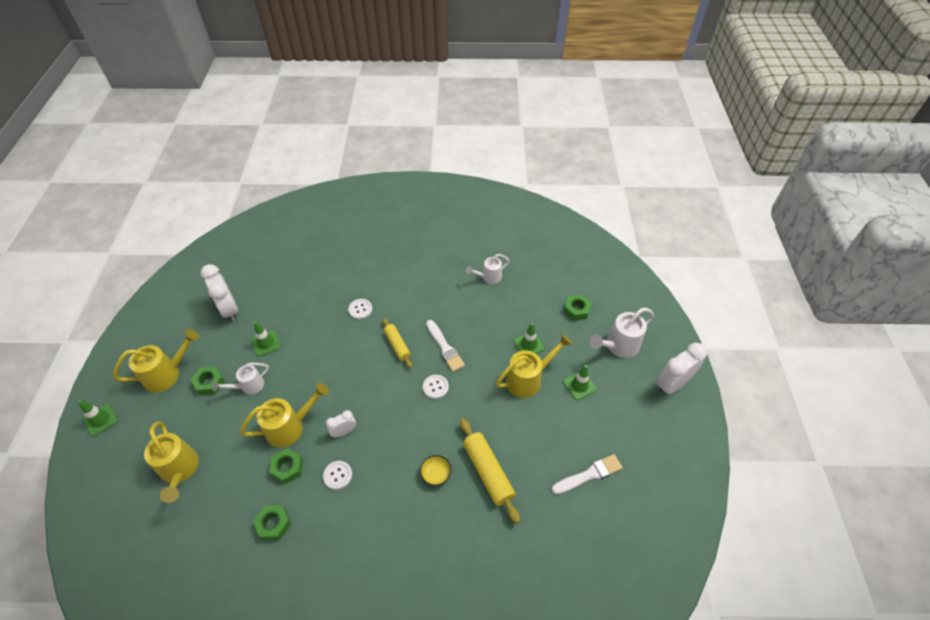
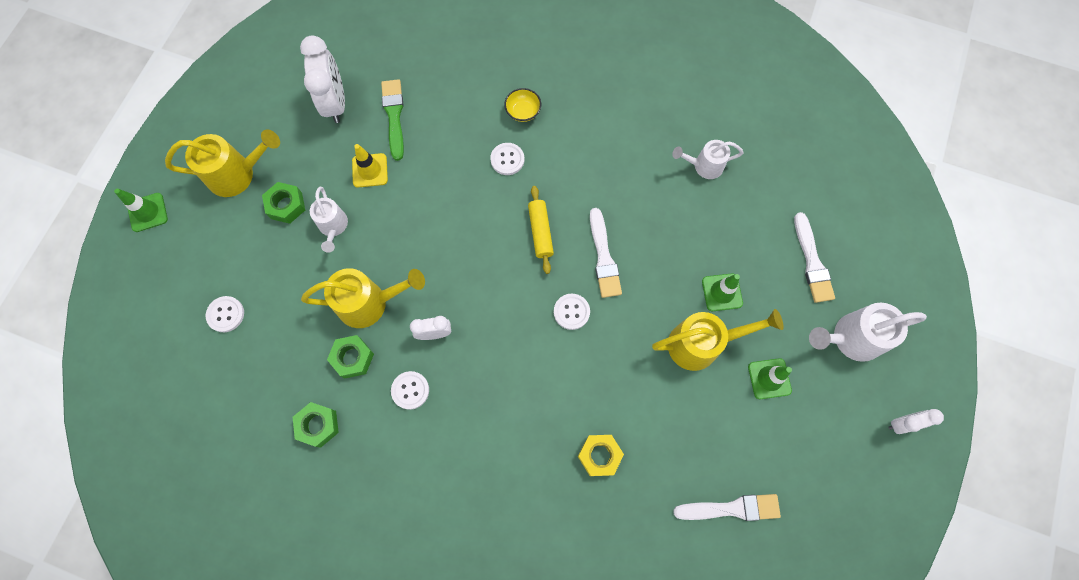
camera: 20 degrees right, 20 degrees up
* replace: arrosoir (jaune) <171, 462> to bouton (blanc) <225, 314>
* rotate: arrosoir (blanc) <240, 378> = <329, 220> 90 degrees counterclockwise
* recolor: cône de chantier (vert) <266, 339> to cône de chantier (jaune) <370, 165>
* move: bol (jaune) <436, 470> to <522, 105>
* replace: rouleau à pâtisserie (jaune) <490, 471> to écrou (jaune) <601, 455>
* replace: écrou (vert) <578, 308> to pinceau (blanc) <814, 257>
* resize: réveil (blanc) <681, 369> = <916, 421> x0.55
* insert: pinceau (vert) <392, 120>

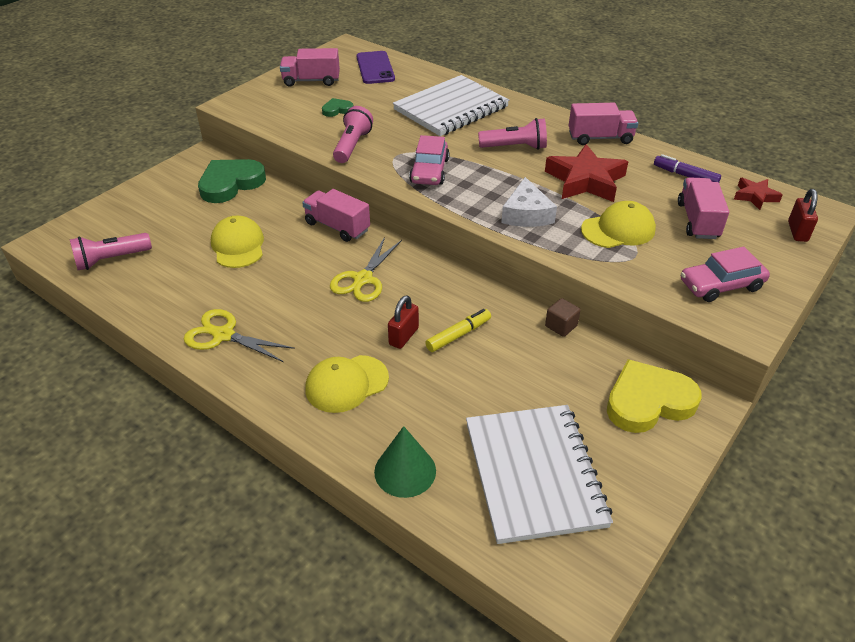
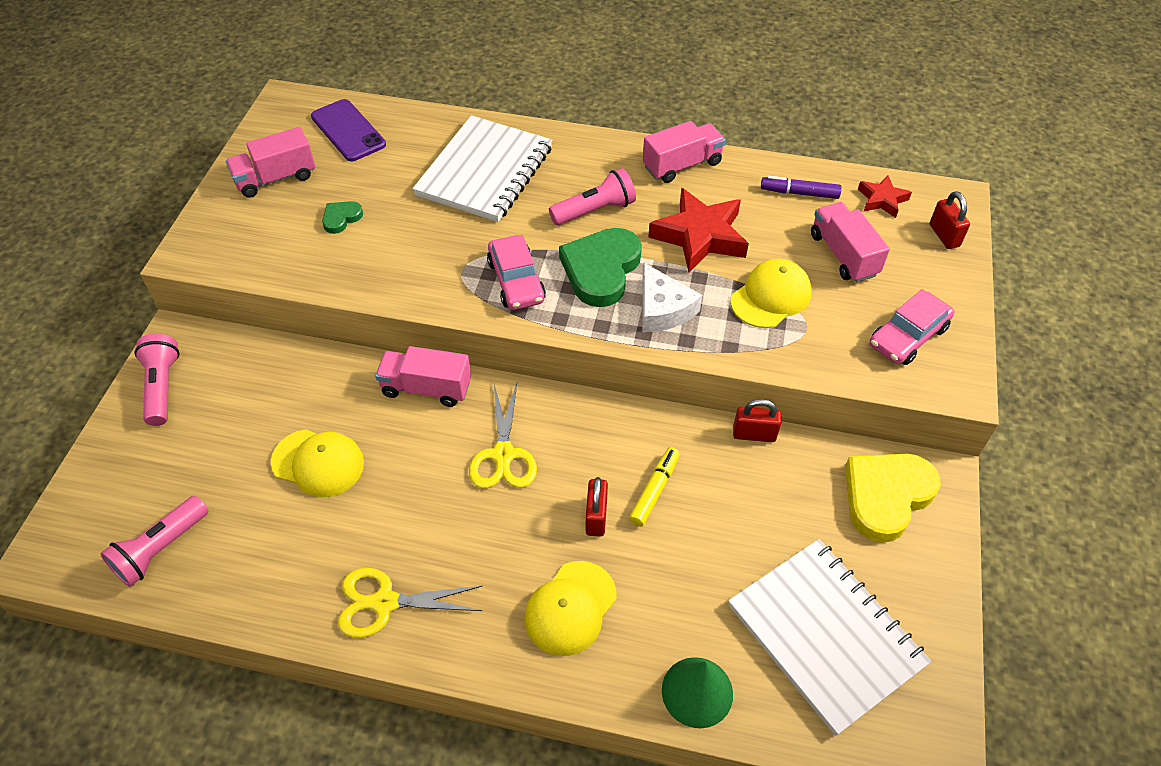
camera: 25 degrees left, 10 degrees up
* move: cœur (vert) <232, 181> to <600, 267>
* rotate: casquette (jaune) <237, 242> = <317, 463> 150 degrees clockwise
* move: lampe de poche (rose) <353, 134> to <156, 380>
* replace: cube (marron) <562, 317> to cadenas (rouge) <757, 420>

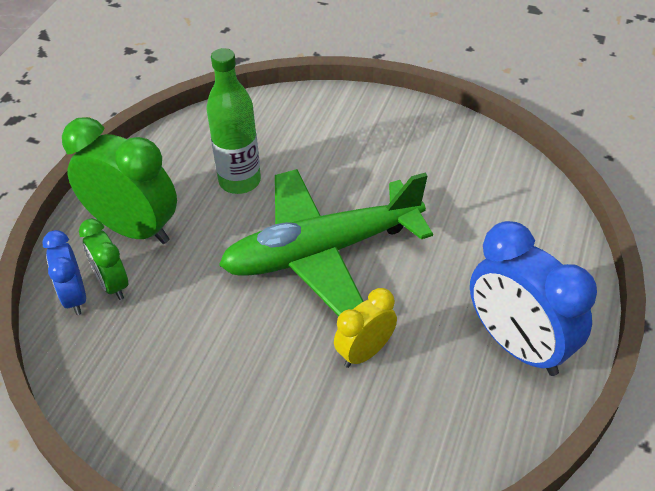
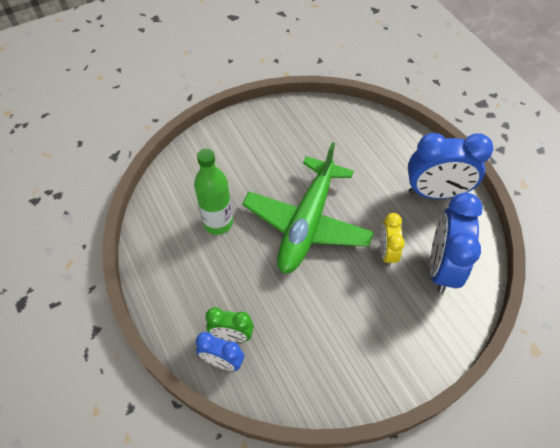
camera: 50 degrees left, 10 degrees up
* delete: réveil (vert) <119, 180>
* insert: réveil (bleu) <456, 242>

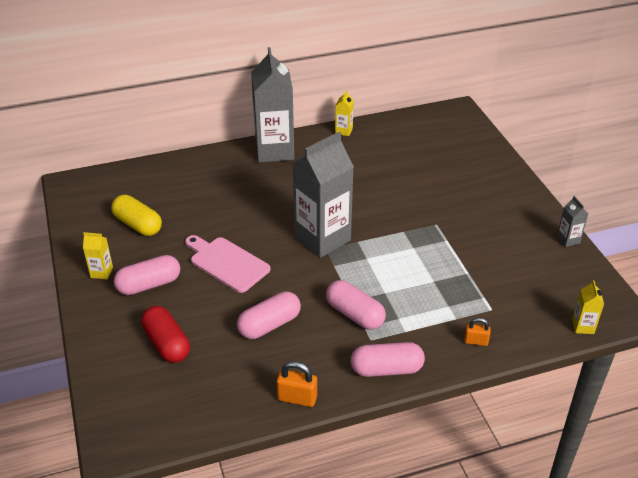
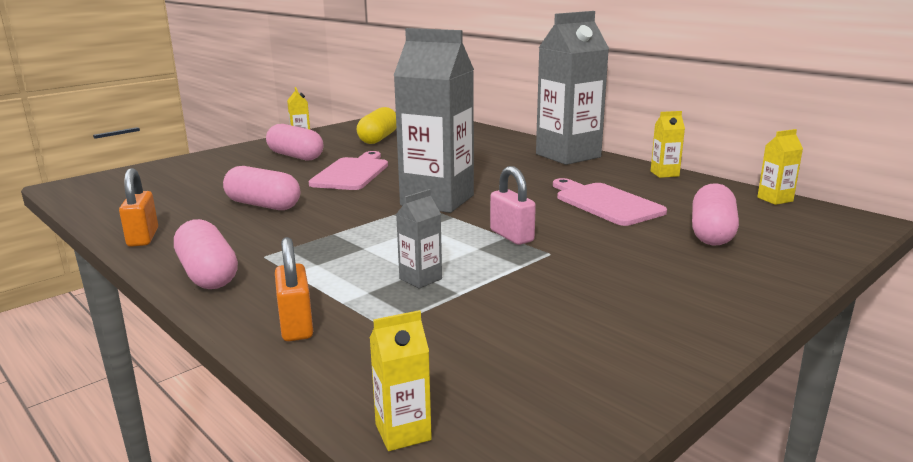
camera: 65 degrees right, 20 degrees down
* delete: gélule (rouge) <165, 334>
* move: gélule (rose) <356, 305> to <715, 214>
* resize: cadenas (orange) <477, 332> = <294, 289> x1.53
* move: brique de lait (gris) <572, 221> to <419, 239>
* insert: cadenas (rose) <513, 205>
* insert: planche à découper (rose) <610, 202>
* insert: brique de lait (jaune) <780, 167>

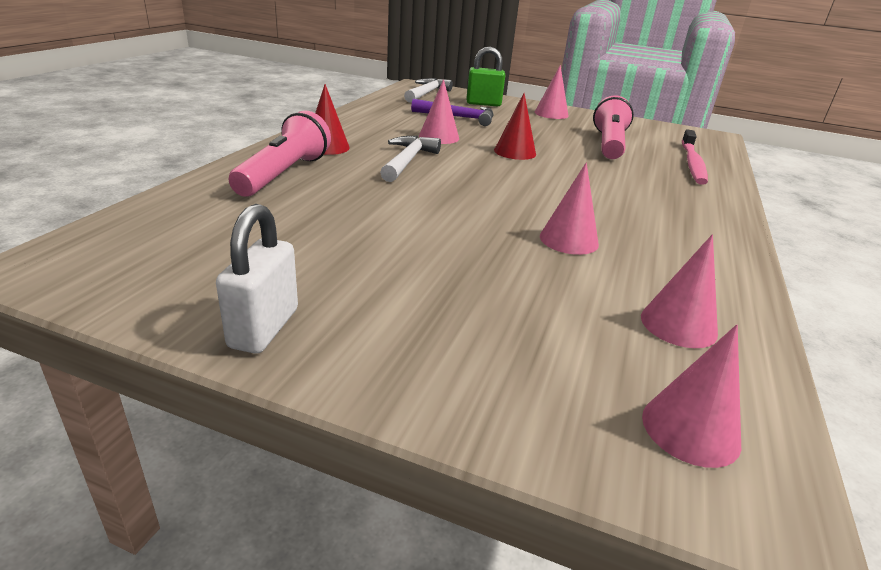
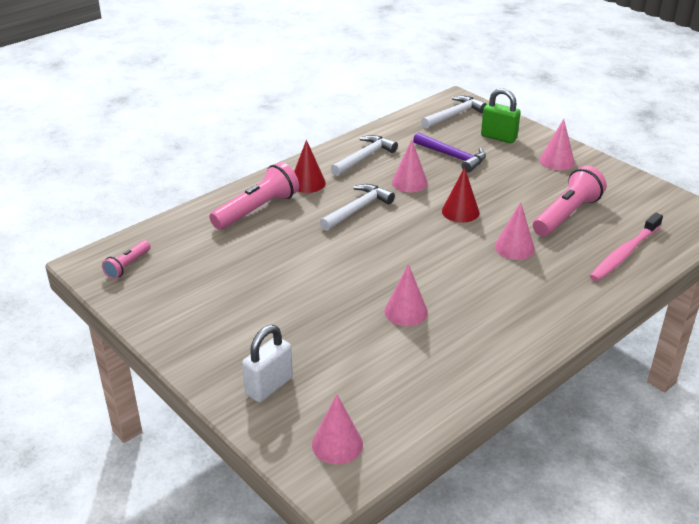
camera: 30 degrees right, 5 degrees up
* move: cadenas (blanc) <257, 278> to <267, 363>
* move: cône (rose) <679, 291> to <515, 231>
* insert: lampe de poche (rose) <126, 259>
* insert: marteau (blanc) <364, 155>

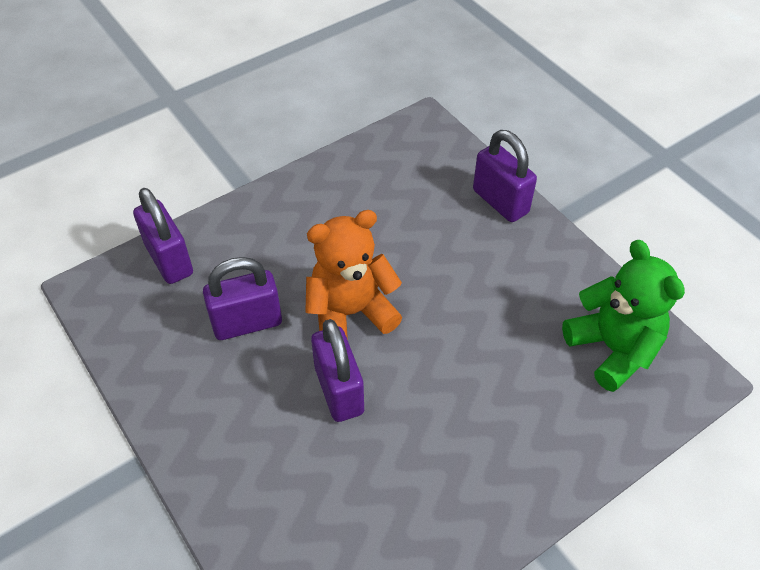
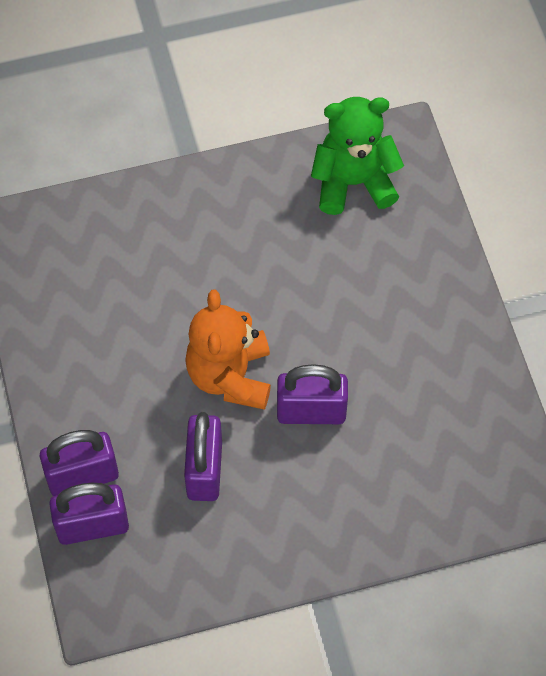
camera: 70 degrees left, 10 degrees up
* move: cadenas (violet) <505, 176> to <79, 463>

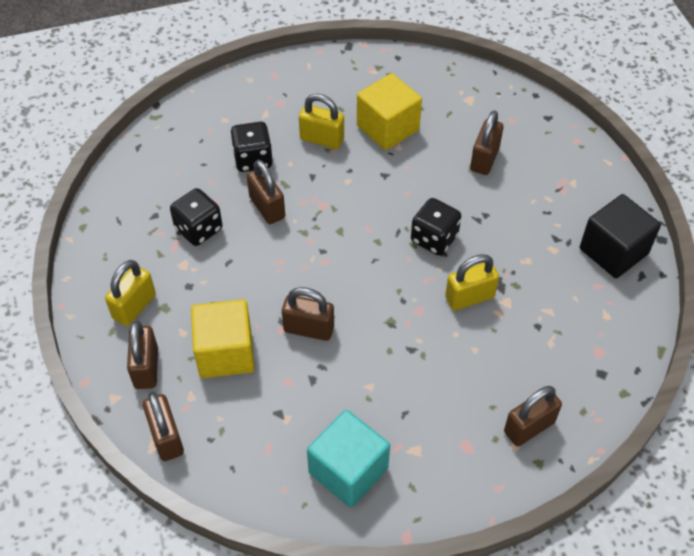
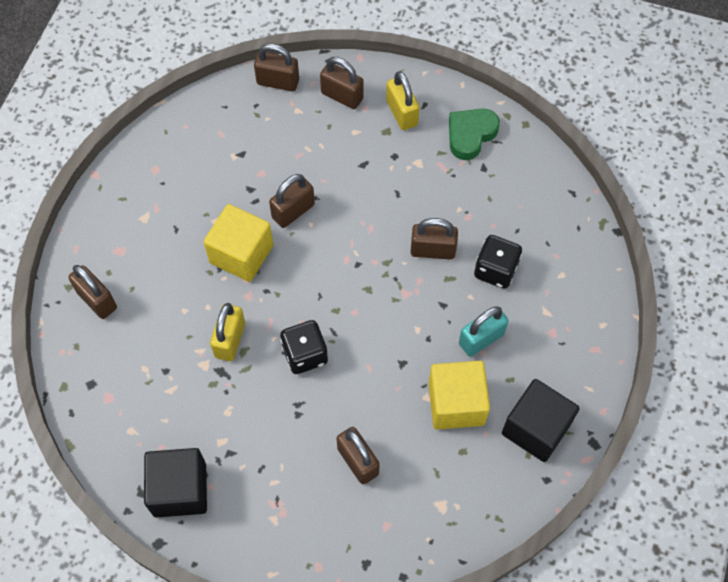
camera: 125 degrees right, 10 degrees up
* delete: dé (noir) <196, 217>
* move: cube (jaune) <223, 338> to <238, 243>
* recolor: cadenas (jaune) <321, 121> to cadenas (turquoise) <484, 331>
* delete: cube (turquoise) <348, 459>
* rotate: cadenas (marron) <533, 416> = <92, 292> 45 degrees counterclockwise
* insert: cœur (vert) <474, 134>
* insert: cube (noir) <541, 420>

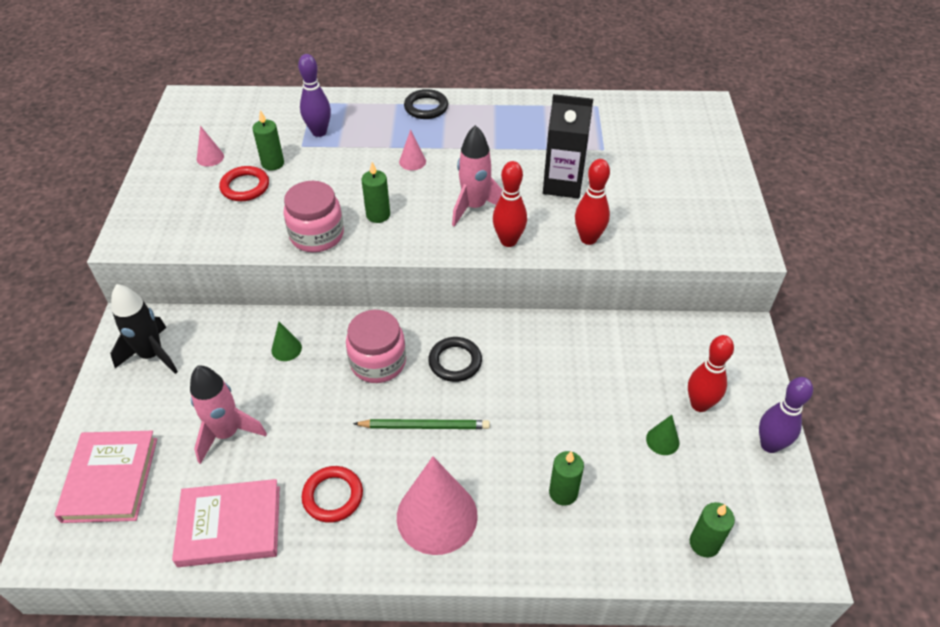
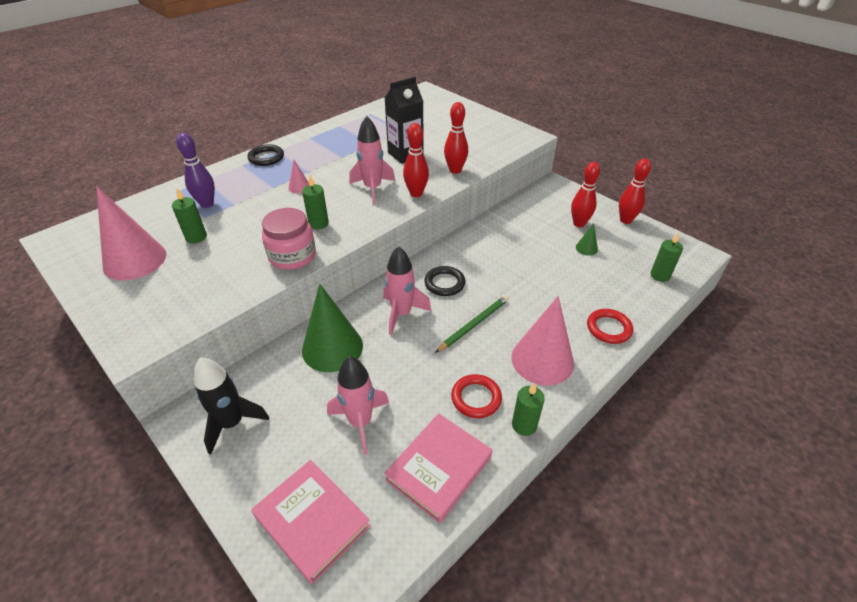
camera: 45 degrees left, 5 degrees down
* resize: cône (rose) <210, 146> = <131, 233> x2.30
* move: anneau (rouge) <244, 183> to <610, 326>
* resize: cône (vert) <286, 341> = <332, 328> x2.30
* replace: bocal (rose) <376, 346> to fusée (rose) <407, 290>
* move: bougie (vert) <566, 478> to <528, 409>
* recolor: quille (violet) <786, 415> to quille (rouge) <635, 191>

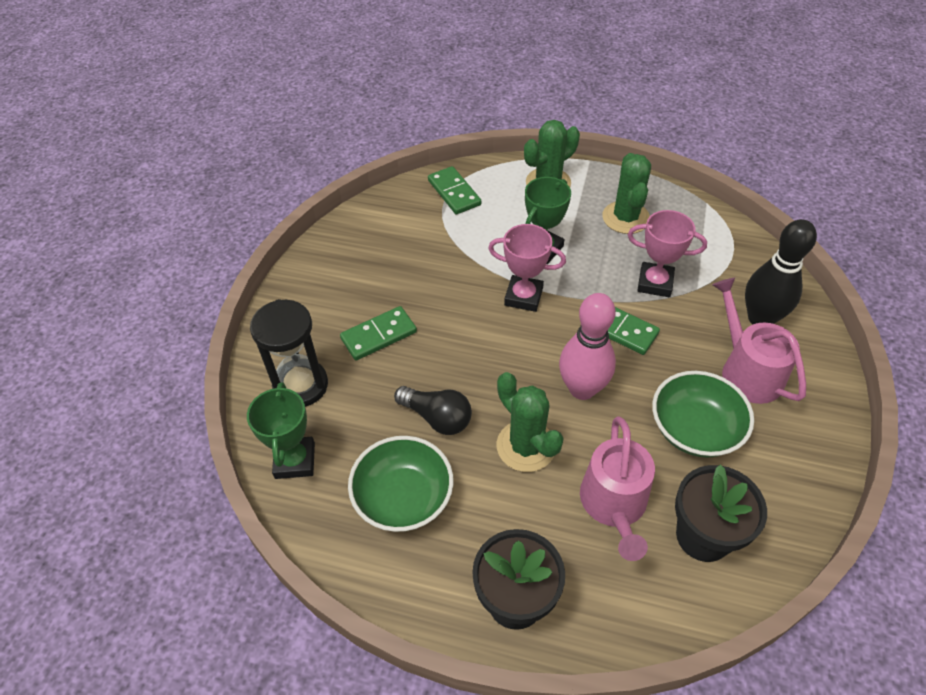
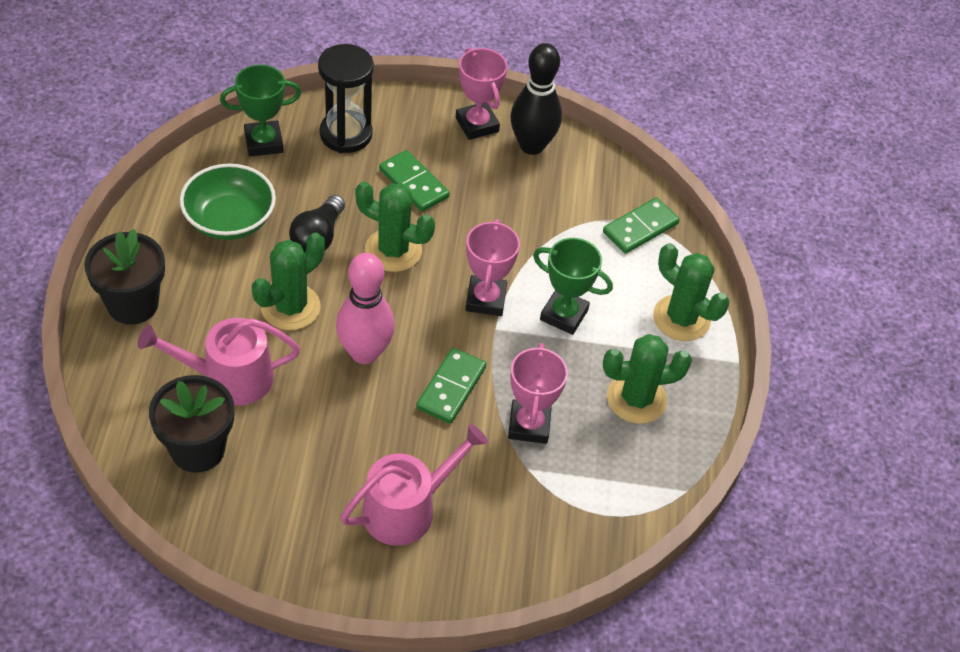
camera: 75 degrees right, 0 degrees up
* delete: bol (vert) <703, 414>
* move: quille (noir) <781, 271> to <536, 99>
* insert: cactus (vert) <395, 227>
* insert: trophée (rose) <481, 94>

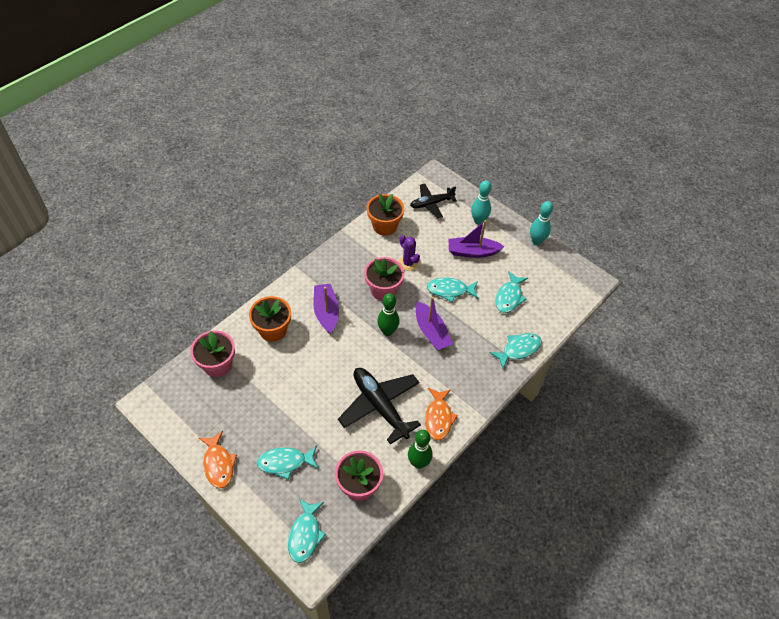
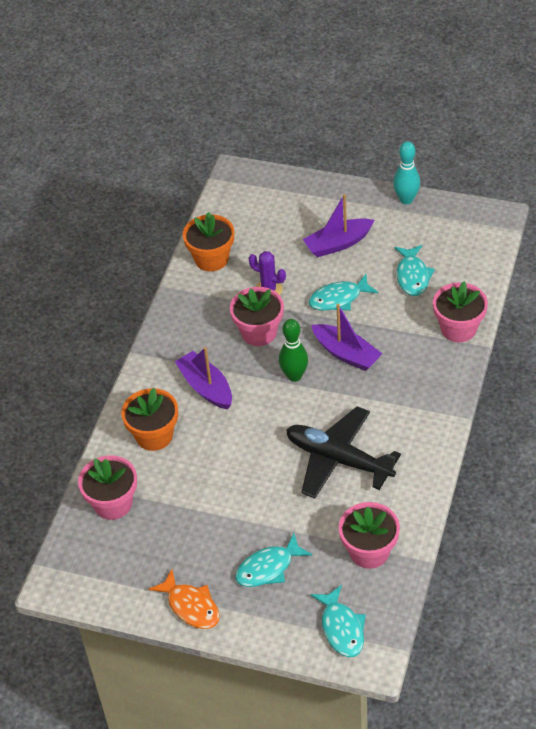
camera: 20 degrees left, 5 degrees down
* delete: quille (vert) <420, 449>
* delete: avion (noir) <433, 201>
* delete: poisson (orange) <441, 414>
* delete: quille (turquoise) <481, 202>
* replace: poisson (turquoise) <515, 351> to pot de fleurs (rose) <460, 311>

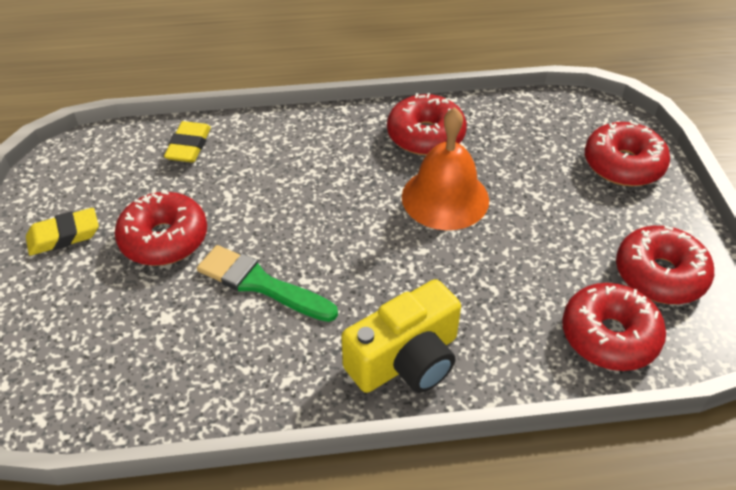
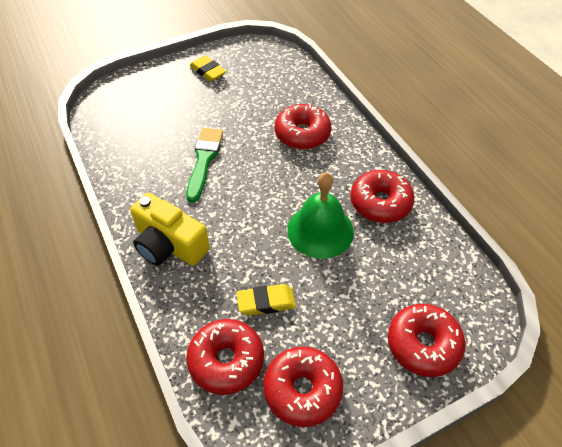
camera: 70 degrees right, 5 degrees up
* move: beignet (rouge) <161, 228> to <303, 126>
* move: gomme (jaune) <187, 141> to <266, 300>
* recolor: cloche (orange) <445, 168> to cloche (vert) <320, 215>

